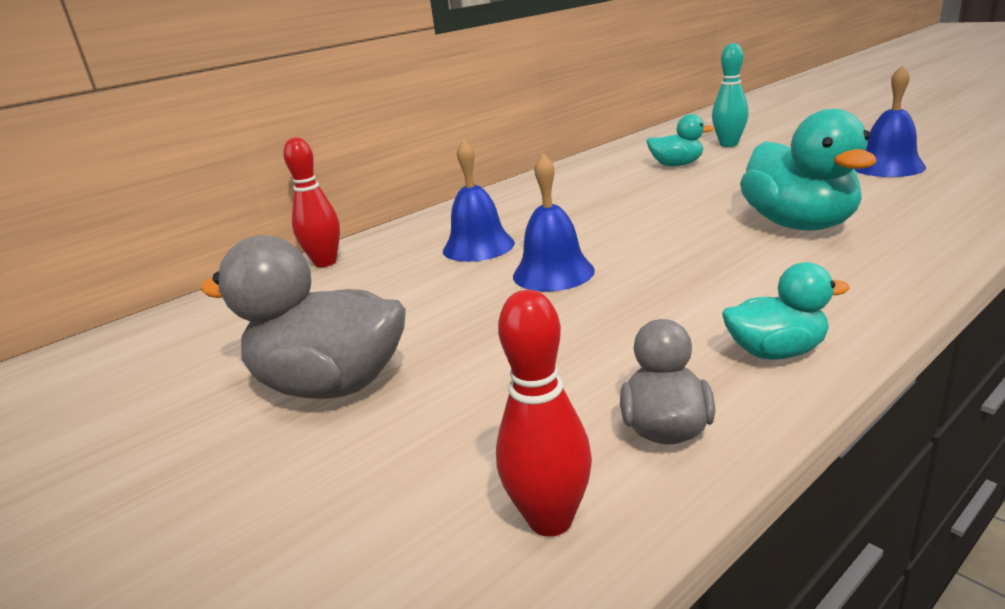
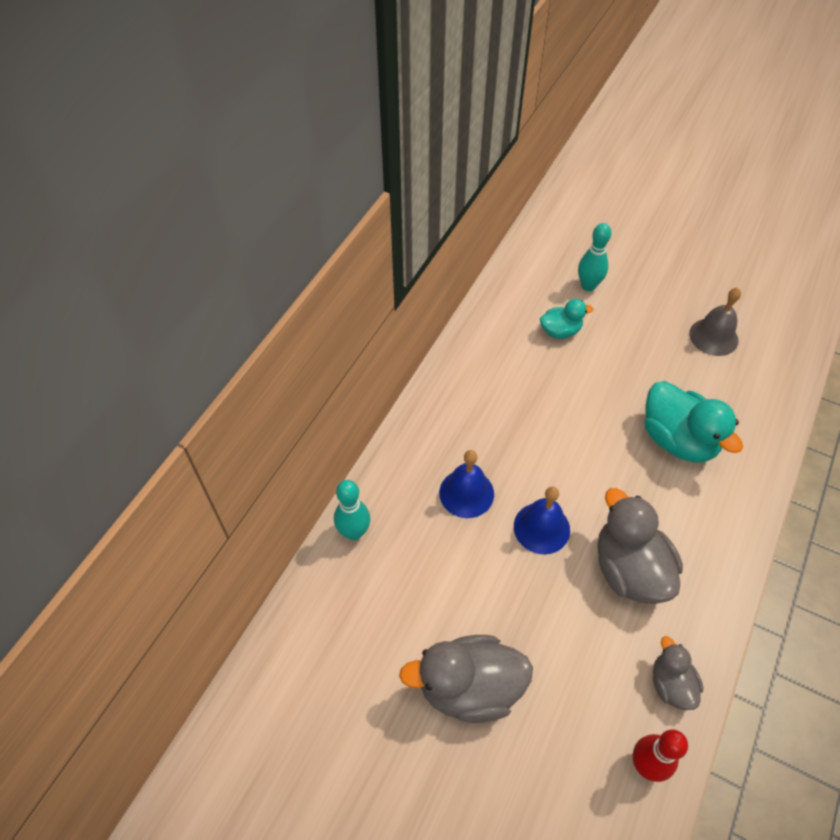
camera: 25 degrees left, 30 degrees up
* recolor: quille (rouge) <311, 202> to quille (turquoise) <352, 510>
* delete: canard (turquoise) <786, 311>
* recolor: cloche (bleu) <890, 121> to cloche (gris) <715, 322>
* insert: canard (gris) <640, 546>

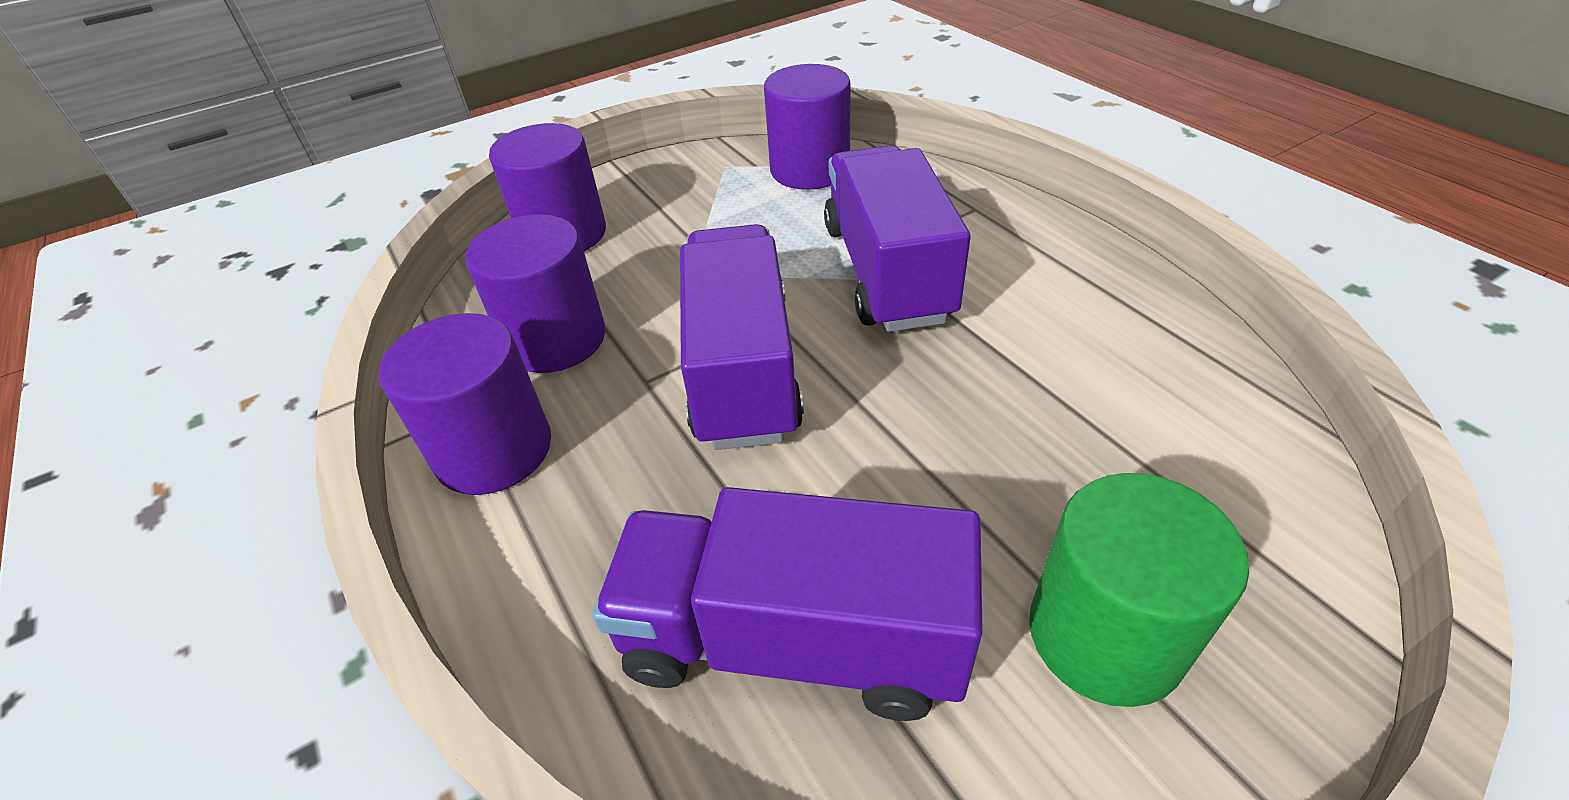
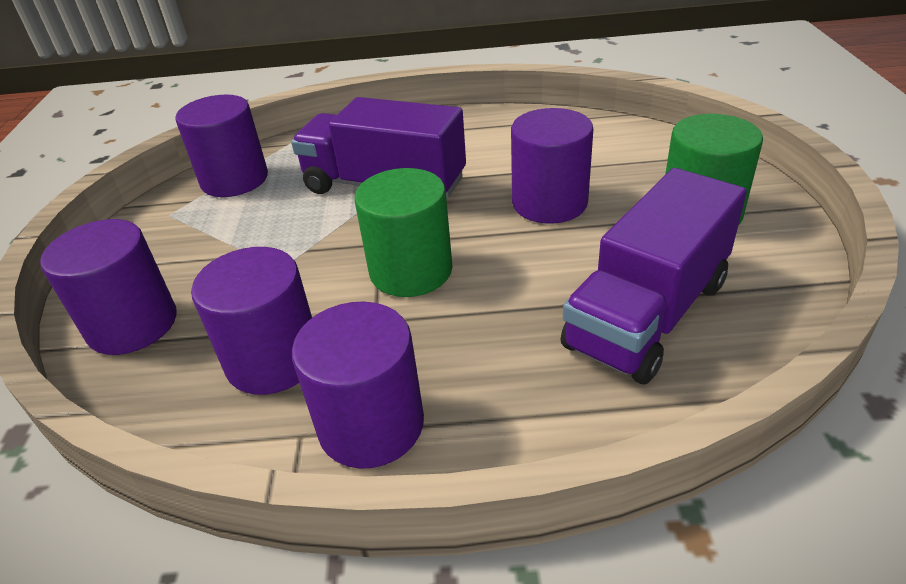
camera: 60 degrees left, 5 degrees down
* replace: camion (violet) <742, 337> to cylindre (vert) <403, 232>
* insert: cylindre (violet) <552, 166>

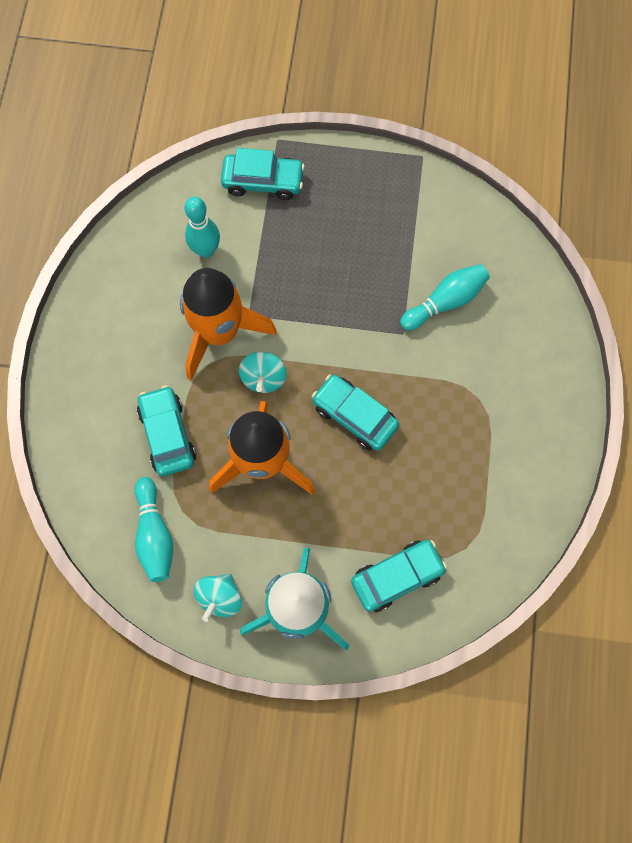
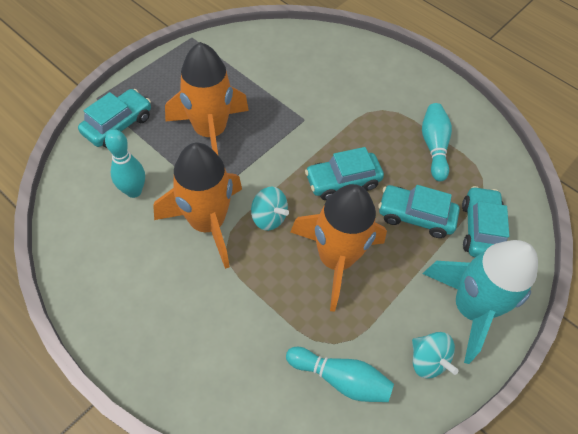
camera: 60 degrees left, 15 degrees down
* move: voiture (turquoise) <166, 430> to <419, 211>
* move: quille (turquoise) <445, 297> to <437, 142>
* insert: fusée (orange) <207, 98>

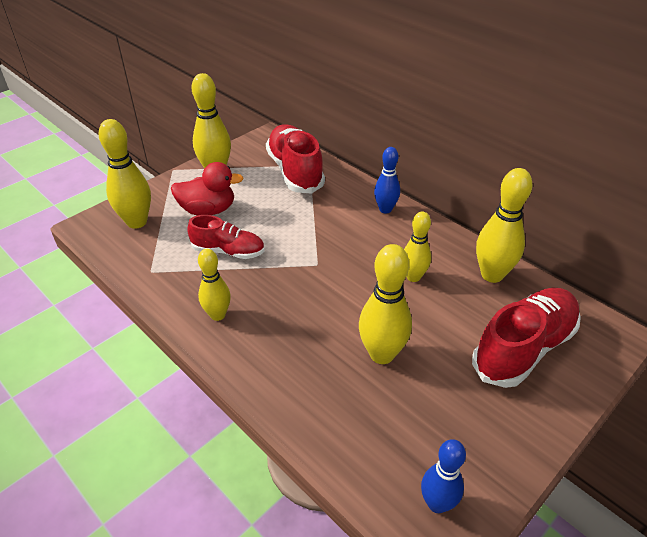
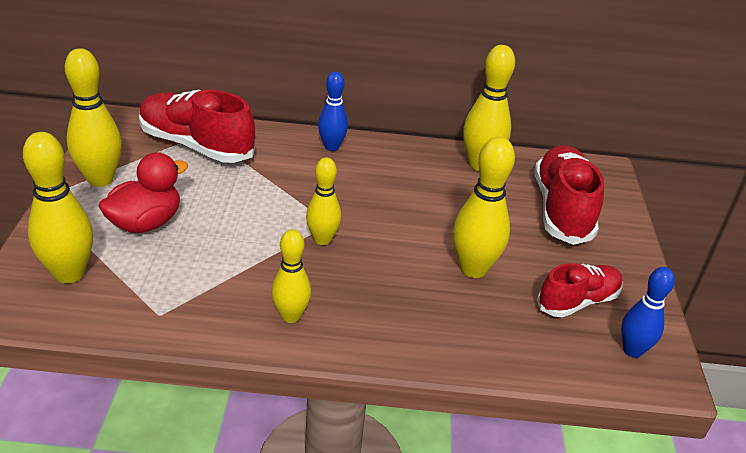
camera: 45 degrees left, 5 degrees down
* move: chaussure (rouge) <226, 237> to <580, 290>
* move: quille (jaune) <417, 247> to <323, 201>

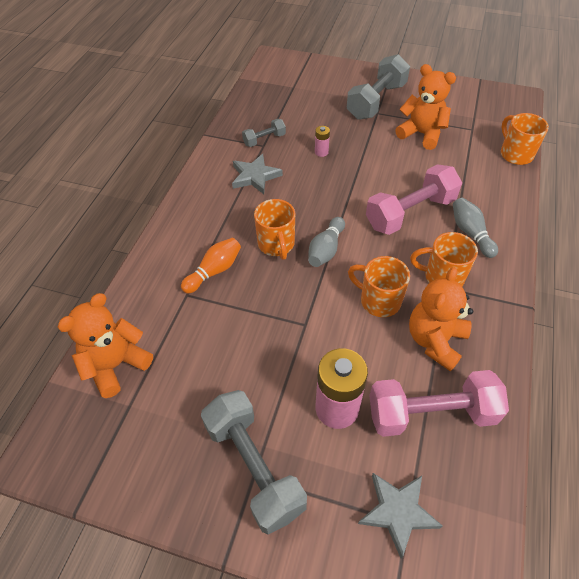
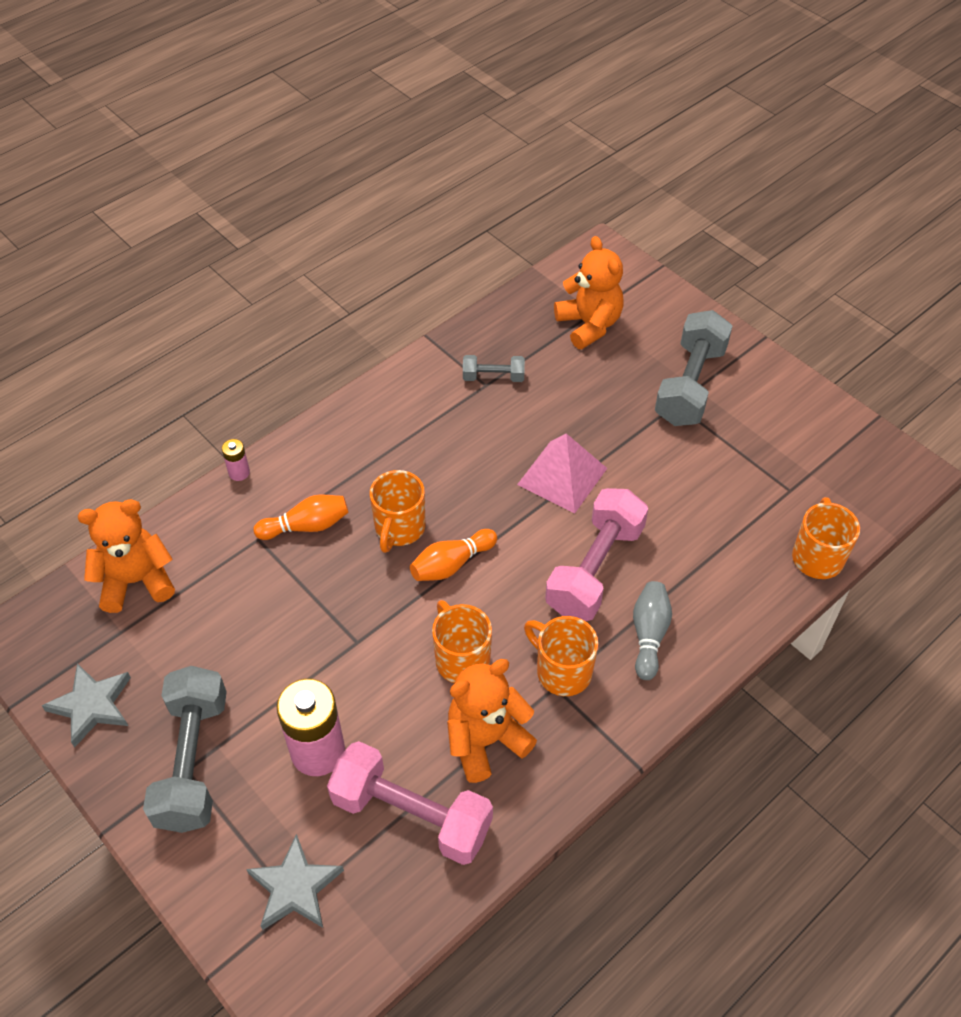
camera: 30 degrees right, 0 degrees up
* move: étoile (gris) <257, 174> to <86, 705>
* recolor: quille (gris) <326, 242> to quille (orange) <453, 555>
* move: pile (rose) <322, 141> to <236, 460>
* rotate: haltère (gris) <378, 87> = <693, 368> 45 degrees counterclockwise
* rotate: haltère (rose) <414, 199> = <596, 554> 60 degrees counterclockwise
* move: ours en peluche (orange) <425, 107> to <589, 292>
* insert: pyramide (rose) <562, 473>

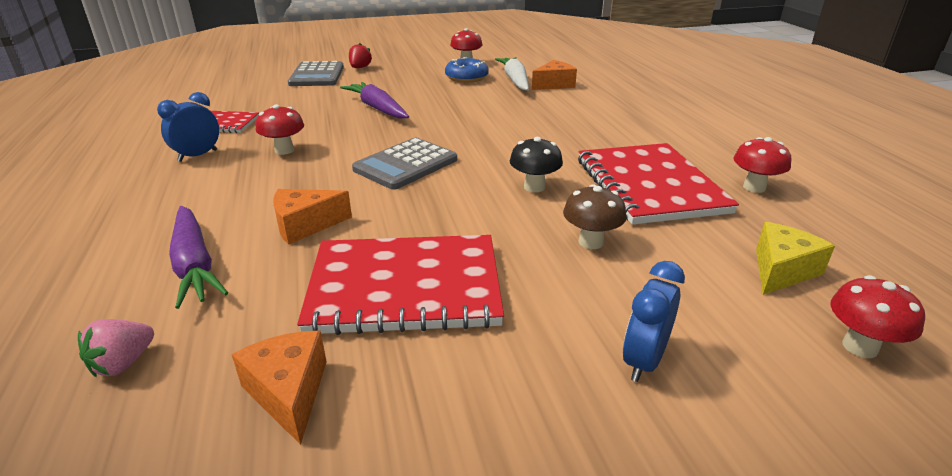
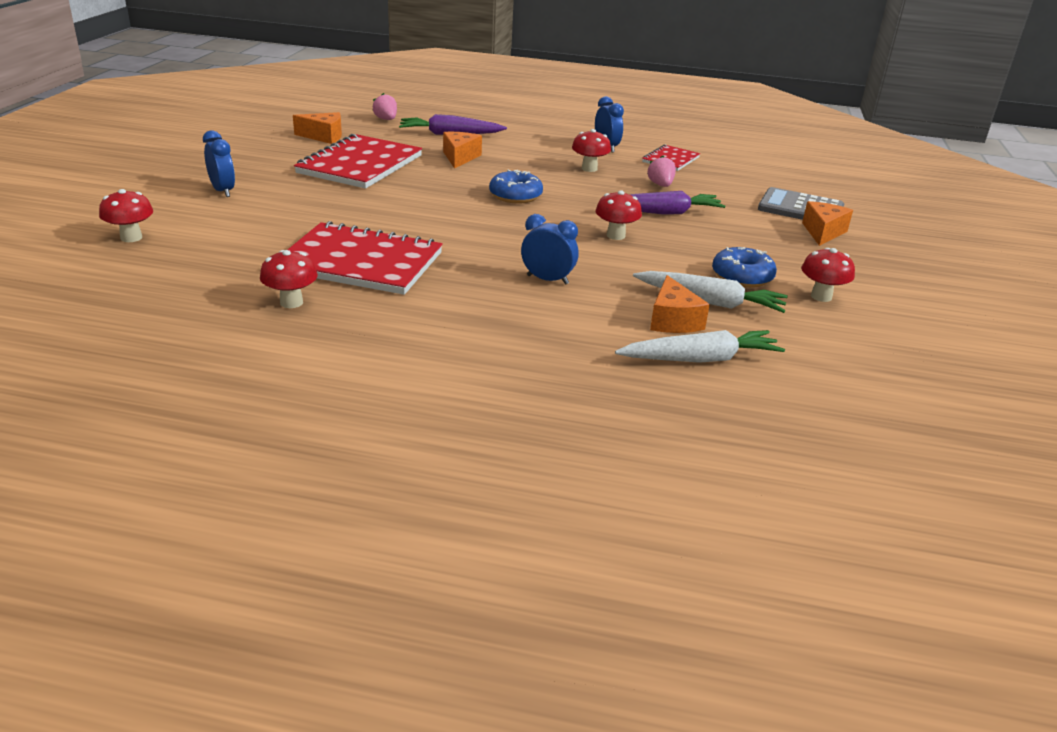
camera: 115 degrees right, 0 degrees up
* replace: fraise (rouge) <360, 55> to fromage (orange) <827, 223>
* replace: calculatrice (gris) <404, 164> to beignet (bleu) <516, 186>
* delete: champignon (noir) <536, 164>
* delete: champignon (marron) <594, 216>
* delete: fromage (jaune) <795, 258>
* insert: réveil (bleu) <550, 249>
* insert: champignon (rouge) <618, 215>
* insert: carotte (blanc) <700, 346>
* insert: fraise (rose) <661, 171>

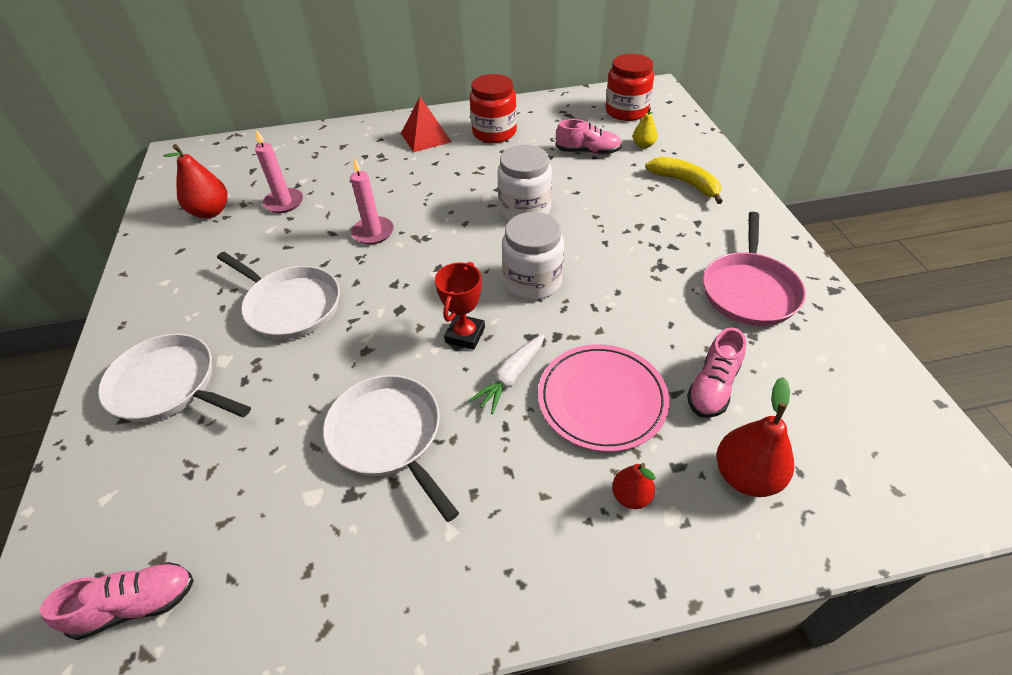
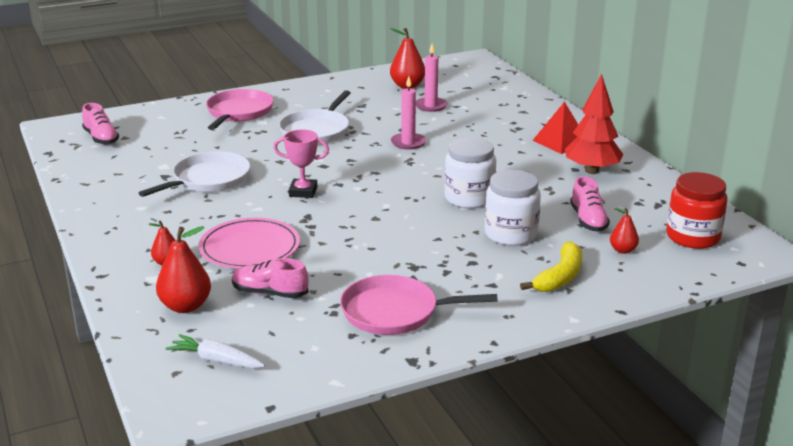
camera: 75 degrees right, 20 degrees down
* recolor: poêle (blanc) <174, 378> to poêle (rose) <240, 109>
* recolor: trophée (rouge) <460, 306> to trophée (rose) <301, 163>
* move: carotte (blanc) <507, 374> to <215, 351>
* replace: bocal (rouge) <493, 108> to arbre (rouge) <594, 124>
* move: bocal (blanc) <533, 256> to <513, 208>
* recolor: poire (jaune) <645, 128> to poire (rouge) <624, 231>

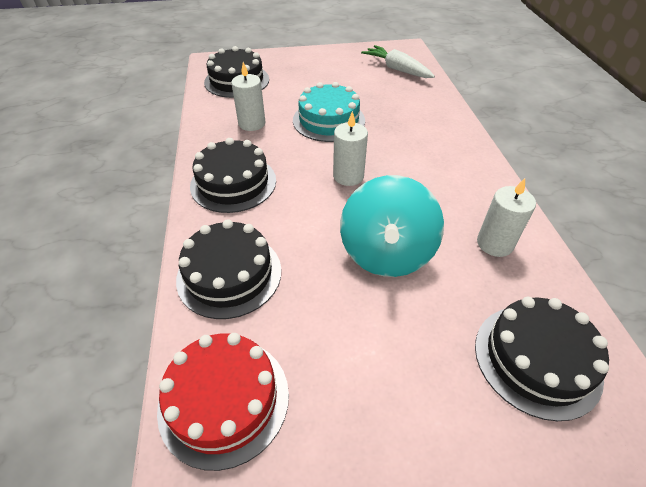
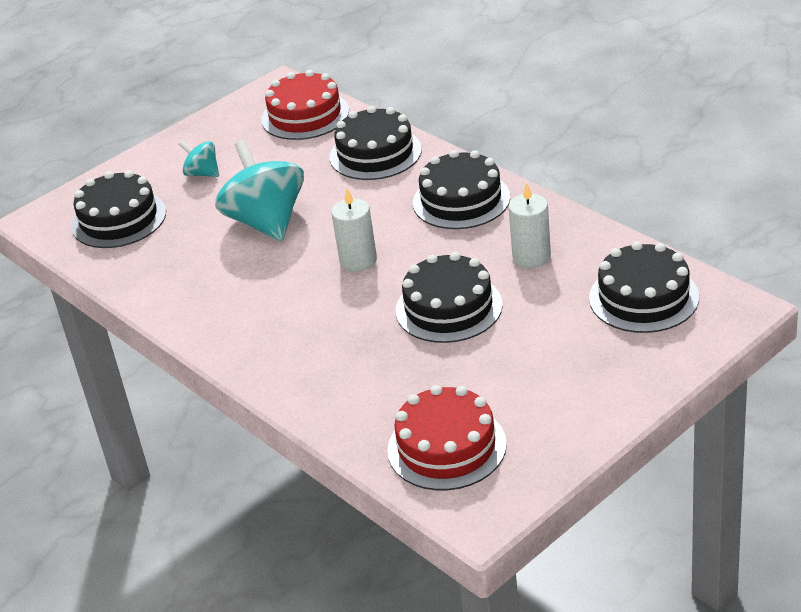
camera: 150 degrees right, 10 degrees down
* recolor: gâteau (turquoise) <329, 112> to gâteau (noir) <449, 297>
* replace: carotte (blanc) <398, 61> to gâteau (rouge) <447, 437>
* delete: bougie (blanc) <506, 217>
* insert: toupie (turquoise) <198, 158>

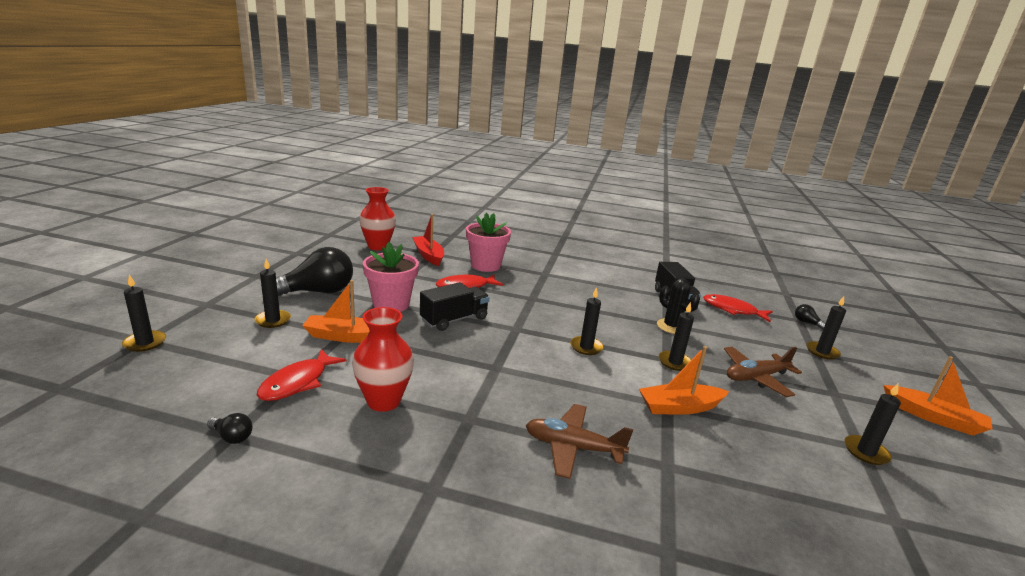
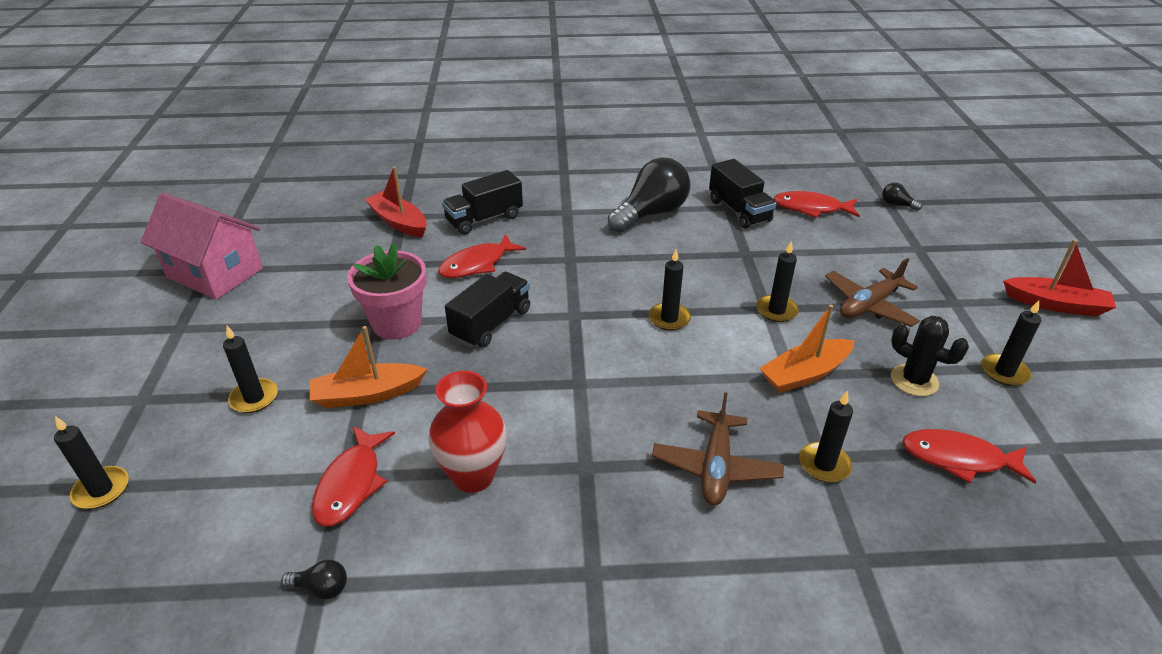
camera: 15 degrees left, 15 degrees up
* move: ampoule (noir) <314, 271> to <649, 195>
* delete: vase (rouge) <377, 219>
* replace: pot de fleurs (rose) <488, 242> to camion (noir) <482, 202>
* rotate: avion (marron) <579, 441> = <718, 448> 75 degrees counterclockwise
* move: cactus (noir) <678, 306> to <930, 356>
* move: bougie (noir) <826, 328> to <826, 436>
* recolor: bateau (orange) <937, 395> to bateau (rouge) <1059, 277>
* insert: maison (rose) <201, 246>
* insert: poisson (rouge) <969, 456>

